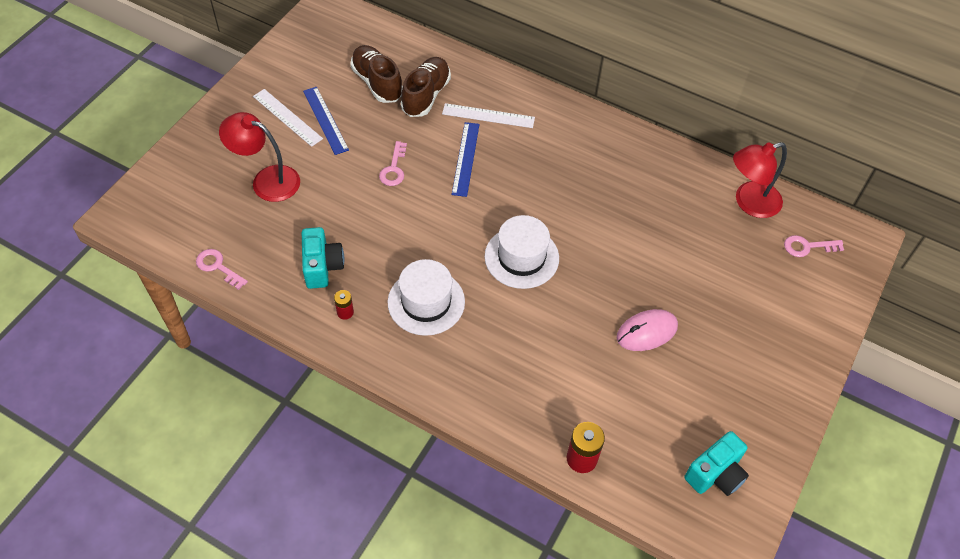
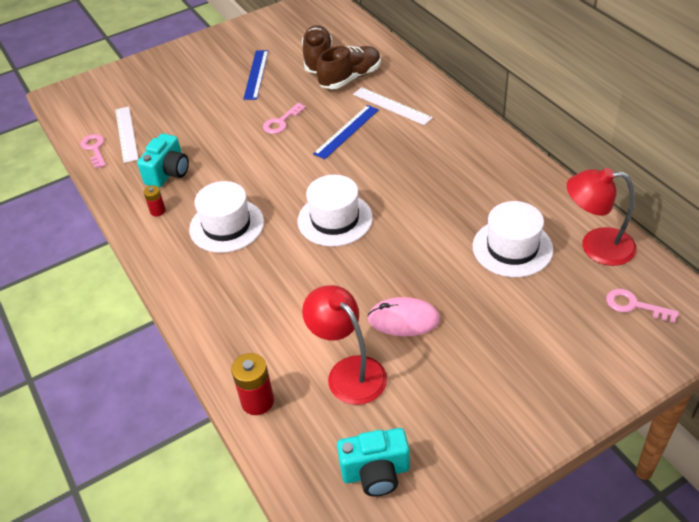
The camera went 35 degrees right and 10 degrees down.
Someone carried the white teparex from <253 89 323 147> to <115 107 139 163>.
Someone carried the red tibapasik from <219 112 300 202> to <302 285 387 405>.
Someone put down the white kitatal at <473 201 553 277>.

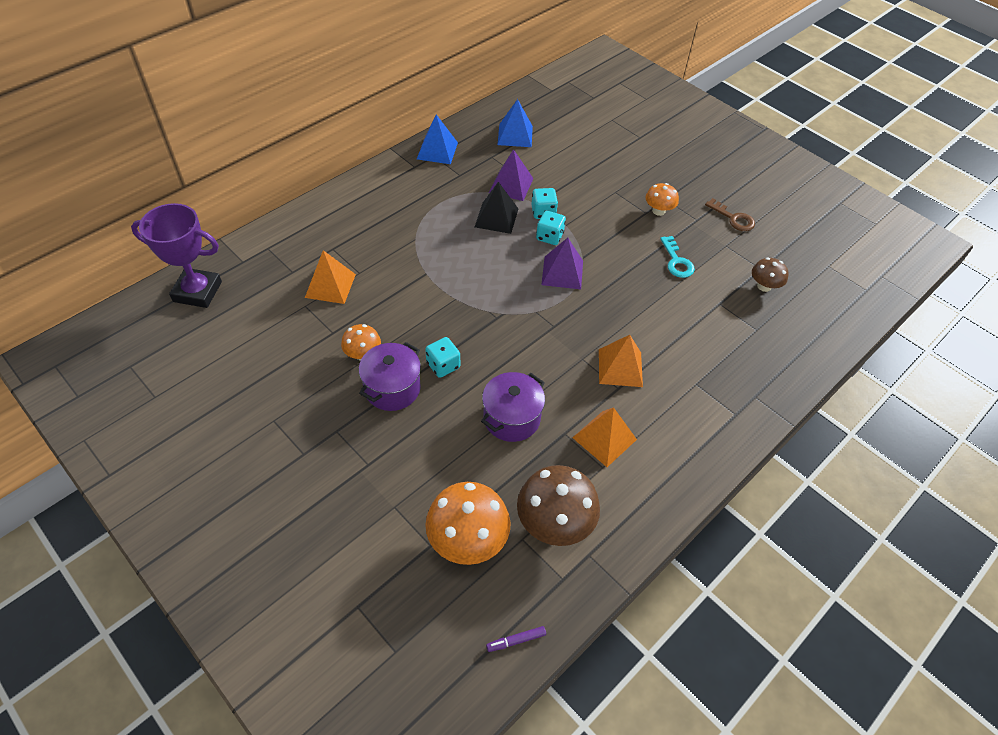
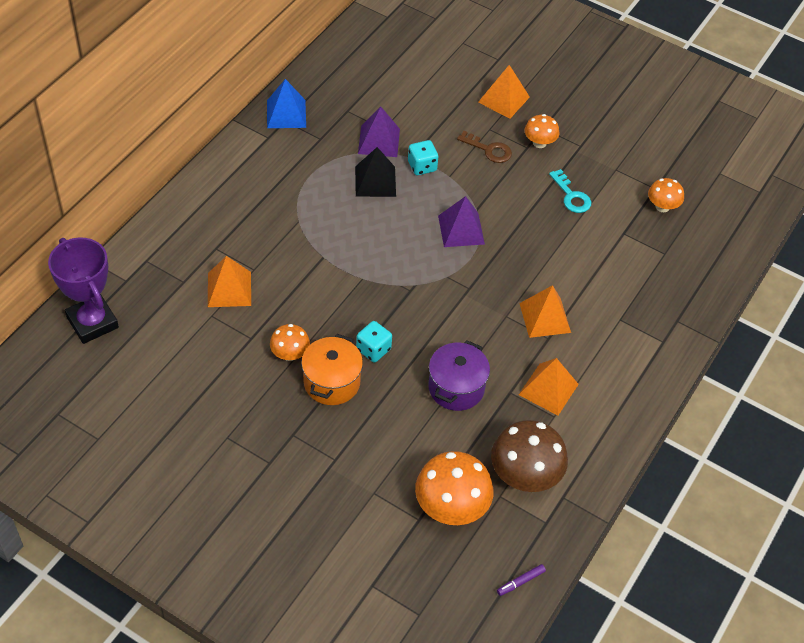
The camera went 15 degrees left and 0 degrees up.
Someone took away the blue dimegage at <497 99 533 147>.
Someone carried the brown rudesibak from <705 198 755 231> to <457 131 512 163>.
Someone rotated the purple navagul at <131 203 222 308> by 60 degrees clockwise.
Someone took away the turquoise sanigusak at <536 211 566 245>.
Someone repainted the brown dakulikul at <752 257 789 292>, which became the orange dakulikul at <648 178 684 212>.
Someone repainted the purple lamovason at <359 342 421 411>, which became the orange lamovason at <301 334 363 405>.
Someone put down the orange dimegage at <478 65 530 119>.

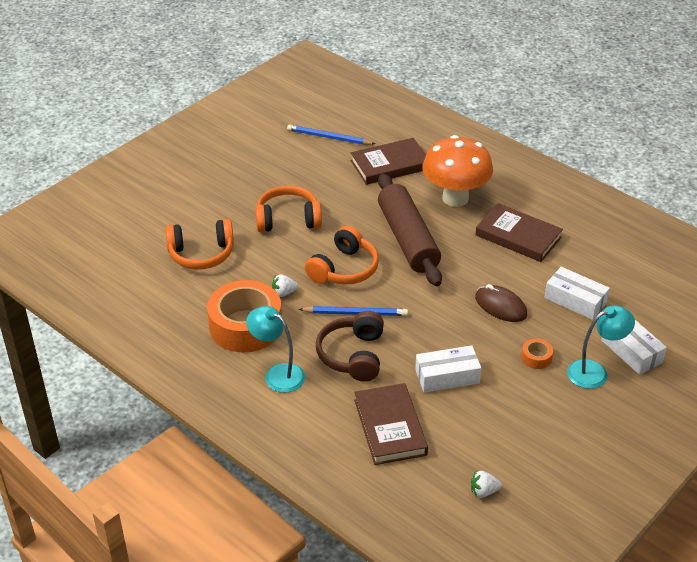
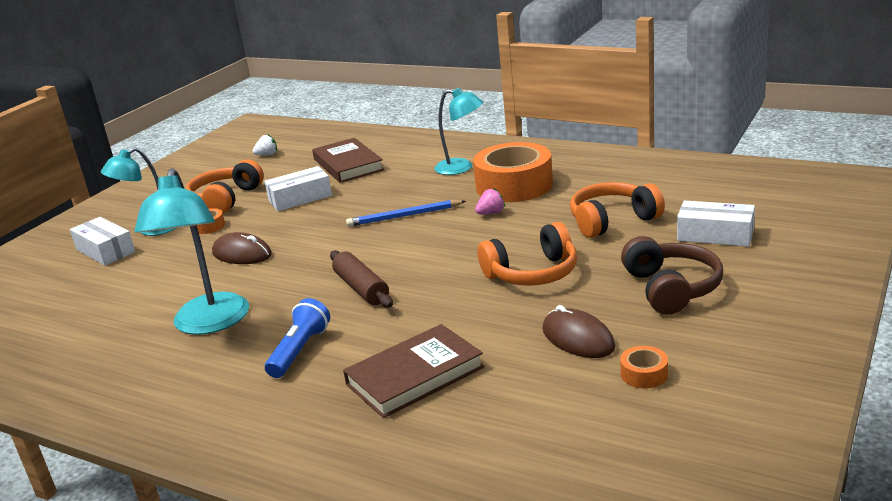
The camera went 170 degrees right and 15 degrees down.
Someone took away the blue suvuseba at <287 124 375 145>.
Someone swapped the orange dakulikul at <422 135 493 207> for the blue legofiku at <265 298 330 378>.
Someone scaled the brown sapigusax at <378 174 442 286> by 0.57.
Someone swapped the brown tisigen at <475 203 563 262> for the turquoise tibapasik at <134 168 249 335>.
Someone carried the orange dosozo from <305 226 379 285> to <186 159 264 214>.
Someone carried the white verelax from <544 267 610 320> to <677 200 755 247>.
Someone repainted the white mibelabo at <272 274 298 297>, which became the pink mibelabo at <475 188 505 215>.
Someone carried the brown dosozo from <316 311 384 382> to <621 236 723 314>.
Someone put down the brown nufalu at <543 305 615 358>.
Someone put down the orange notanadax at <620 346 668 389>.

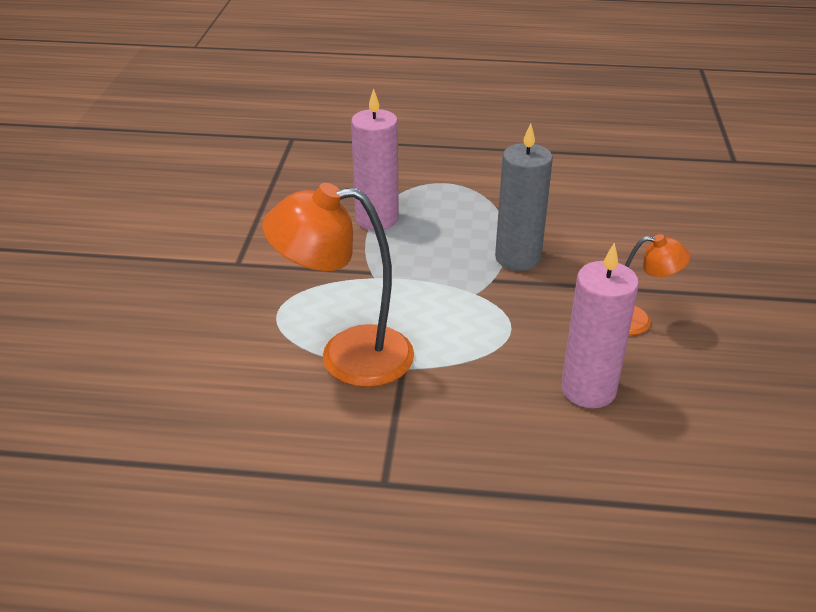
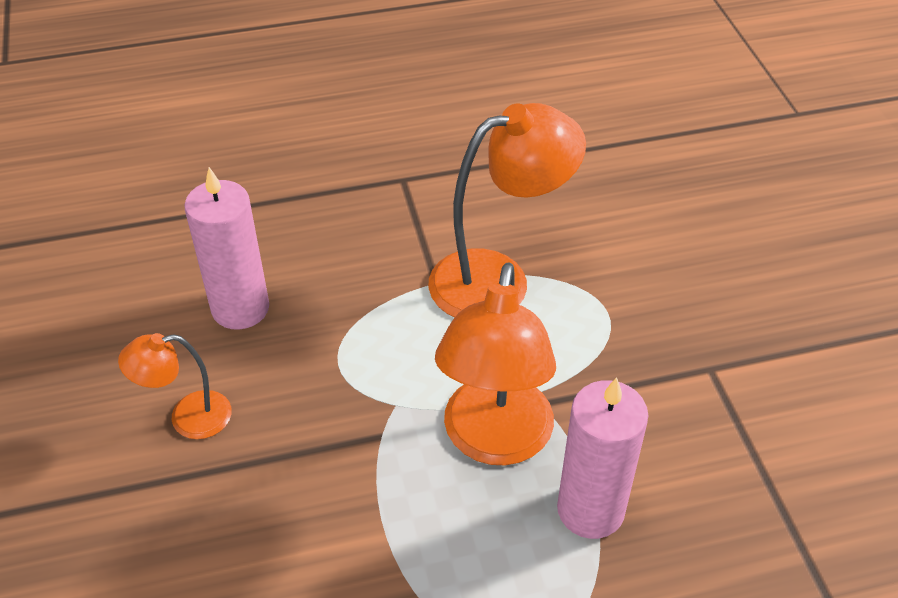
The camera went 160 degrees right and 10 degrees up.
Someone took away the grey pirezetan at <495 123 553 271>.
Someone put down the orange tibapasik at <435 262 556 465>.

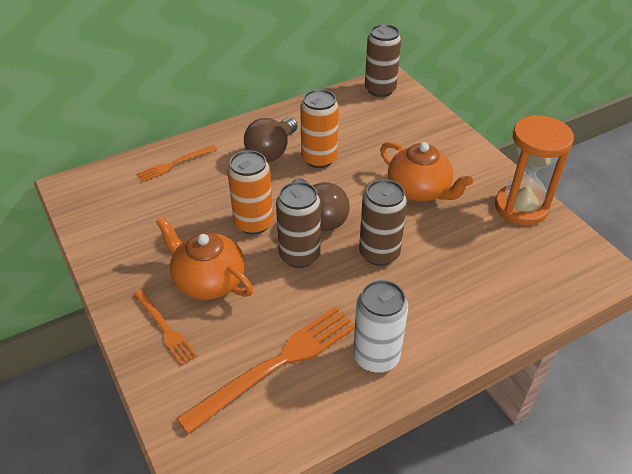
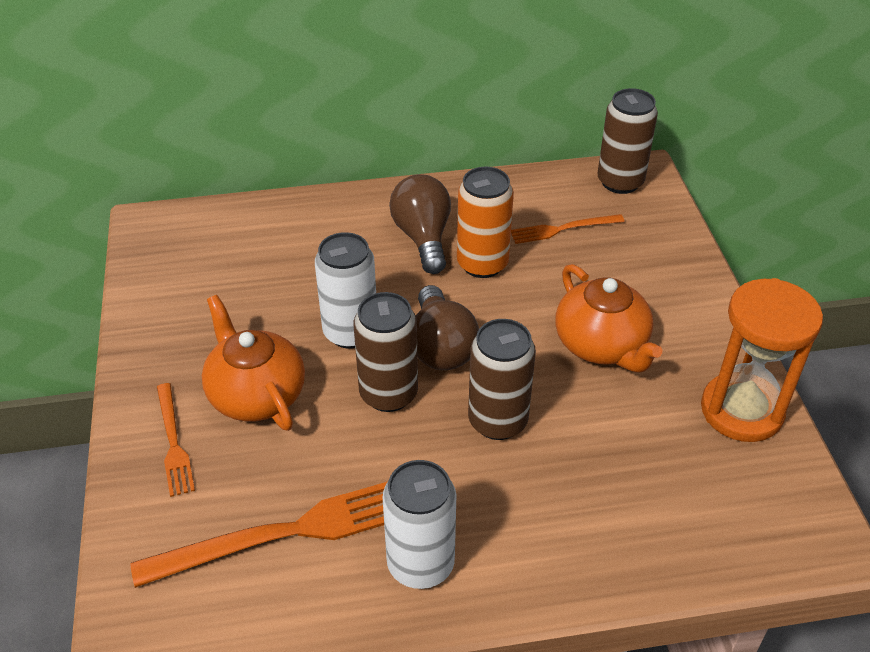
The camera went 20 degrees right and 0 degrees up.
Someone rotated the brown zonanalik at <244 117 298 162> by 120 degrees clockwise.
Someone carried the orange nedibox from <137 145 217 182> to <511 214 625 244>.
Someone repainted the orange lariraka at <227 150 273 235>, which became the white lariraka at <315 232 376 349>.

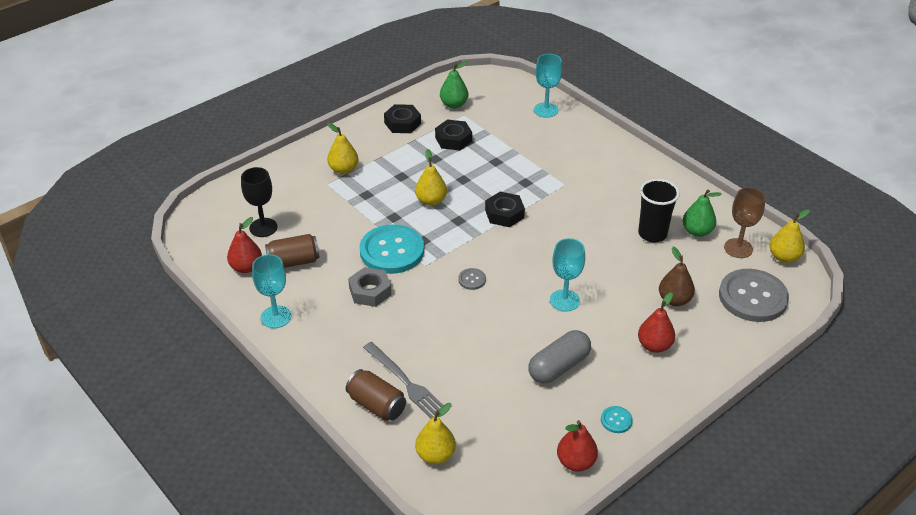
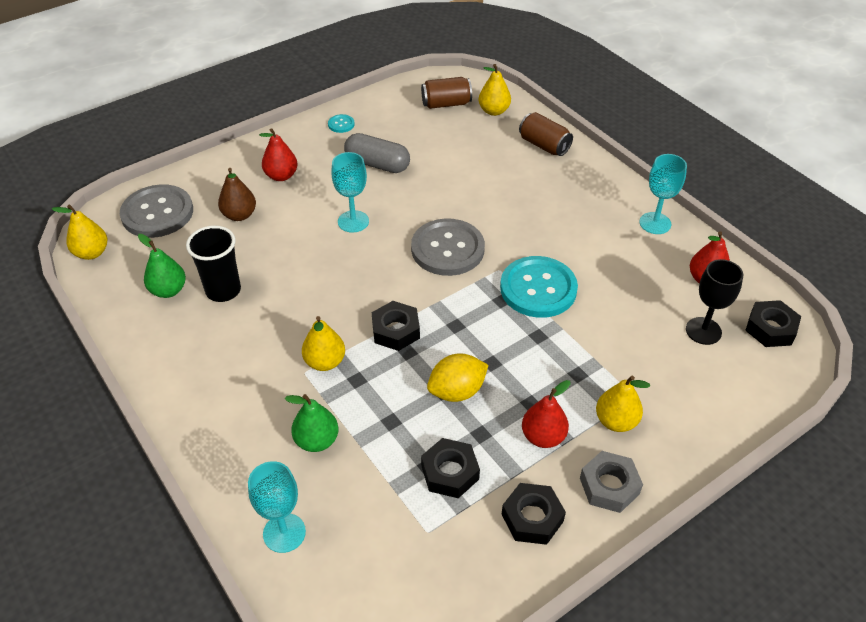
The camera went 175 degrees left and 5 degrees up.
Someone carried the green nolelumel from <440 61 468 109> to <285 394 338 452>.
Someone carried the yellow nolelumel from <415 149 447 206> to <302 316 345 371>.
Someone took away the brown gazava at <724 187 765 258>.
Someone carried the brown lariraka from <265 234 319 268> to <421 77 472 109>.
Someone carried the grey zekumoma from <348 267 391 307> to <580 451 643 513>.
Someone scaled the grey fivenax at <458 268 486 290> by 2.39.
Someone rotated the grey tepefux at <528 330 591 384> by 60 degrees clockwise.
Someone took away the grey nedibox at <363 342 443 418>.
Someone carried the red nolelumel from <557 420 598 471> to <522 380 570 448>.
Someone put down the black zekumoma at <745 300 801 347>.
Someone put down the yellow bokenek at <427 354 488 402>.

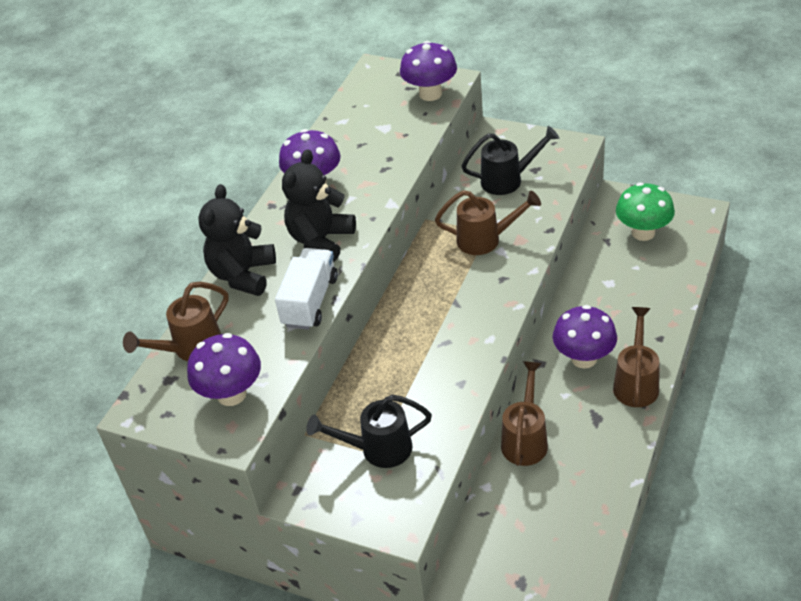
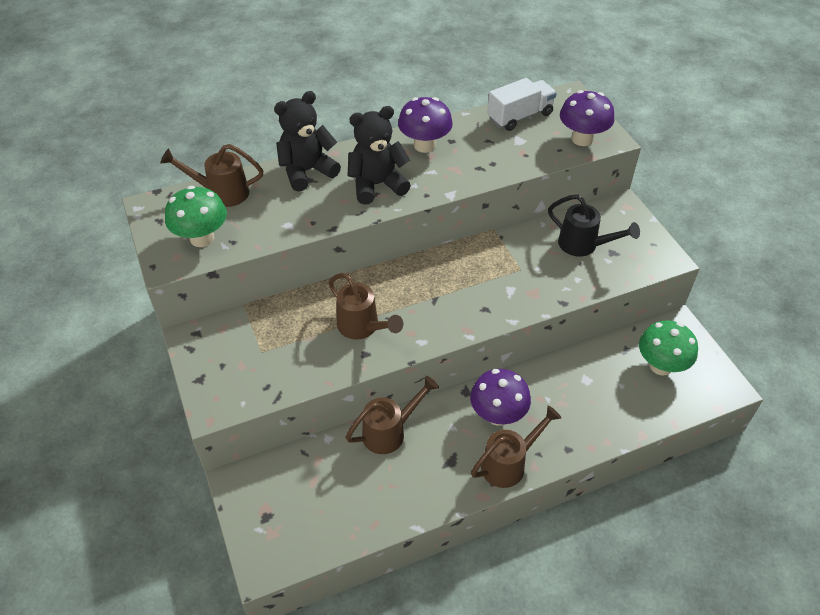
The camera went 40 degrees right and 5 degrees up.
Someone carried the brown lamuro from <435 190 541 255> to <328 273 403 339>.
Someone carried the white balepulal from <275 248 338 330> to <487 78 557 131>.
Someone repainted the purple dakulikul at <187 333 261 406>, which became the green dakulikul at <165 186 227 247>.
Someone took away the black lamuro at <306 395 432 468>.

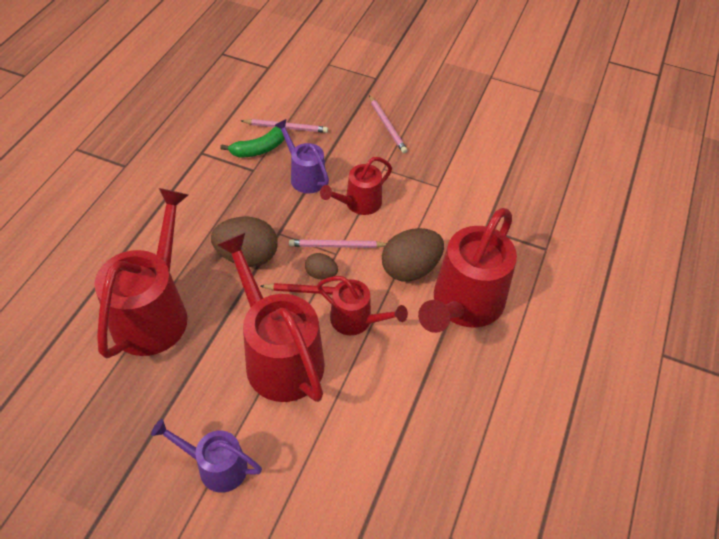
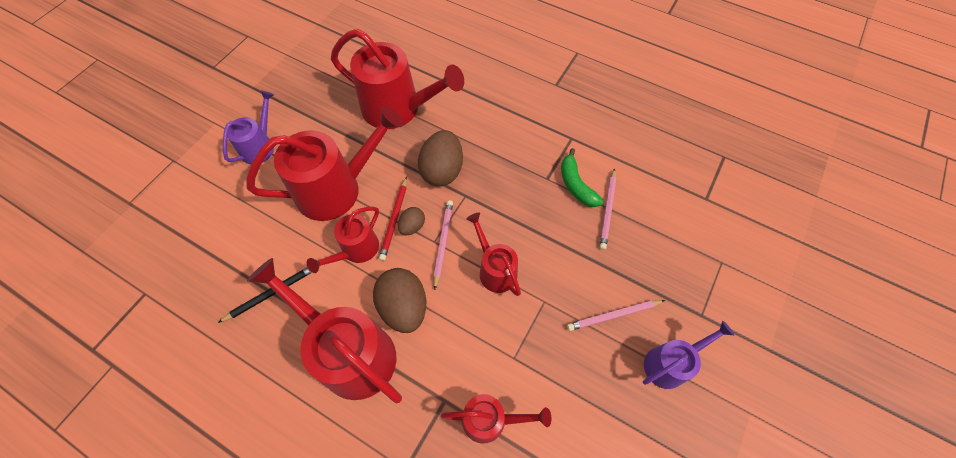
The camera went 100 degrees right and 10 degrees up.
Someone carried the purple lamuro from <274 119 329 194> to <643 321 734 389>.
Someone put down the black suvuseba at <218 267 312 323>.
Someone put down the red lamuro at <441 394 552 444>.

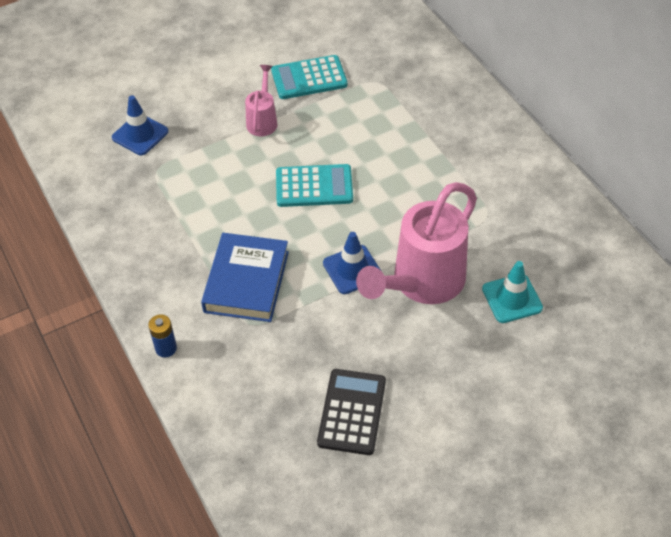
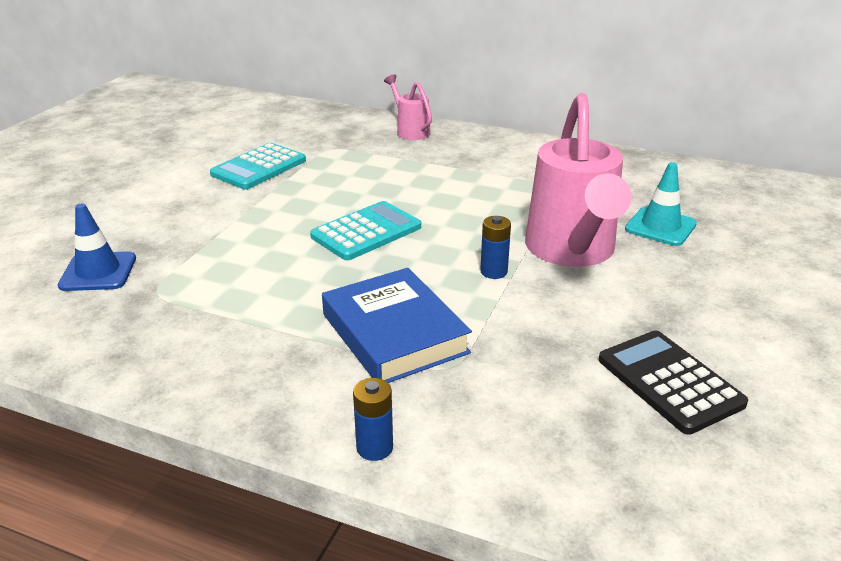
The camera went 40 degrees left and 20 degrees down.
Someone carried the pink lamuro from <245 65 277 136> to <384 74 432 140>.
Someone swapped the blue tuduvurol at <323 232 380 294> for the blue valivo at <480 216 511 279>.

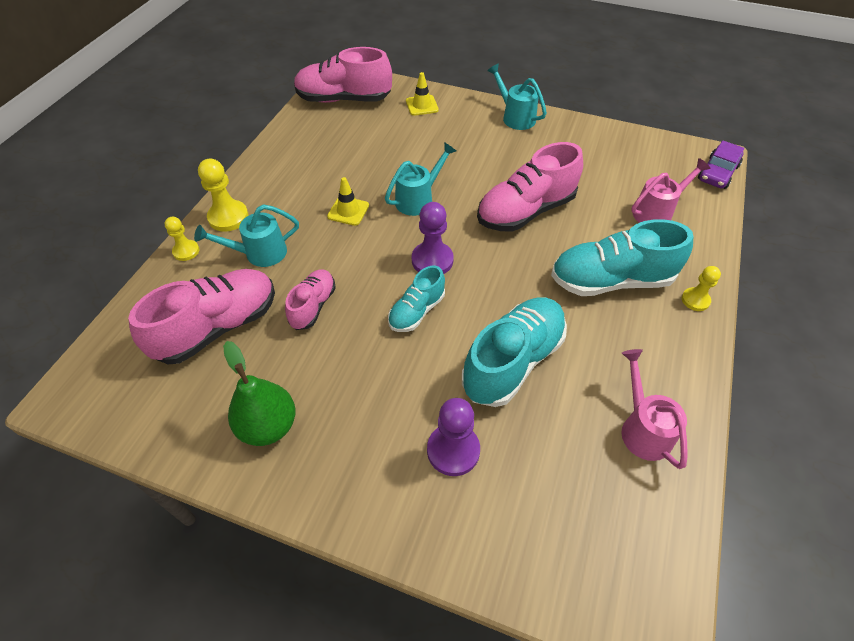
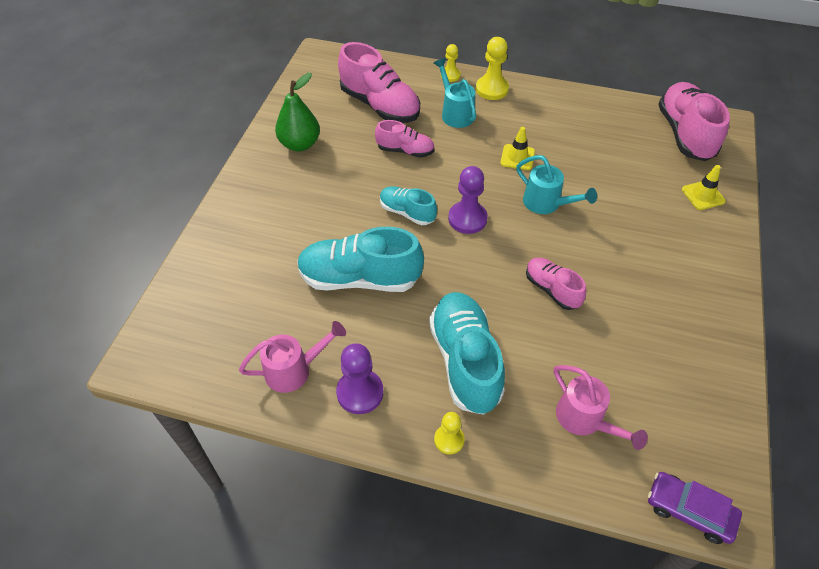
The camera went 85 degrees right and 0 degrees up.
Someone took away the turquoise lamuro at <487 63 547 130>.
Someone scaled the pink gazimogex at <477 142 583 232> by 0.56.
Someone rotated the turquoise gazimogex at <462 297 567 407> by 150 degrees clockwise.
Someone carried the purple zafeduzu from <427 398 480 476> to <336 343 384 414>.

